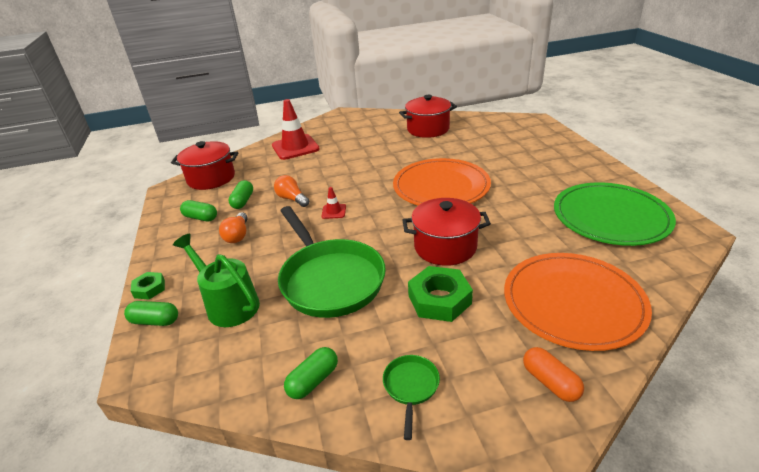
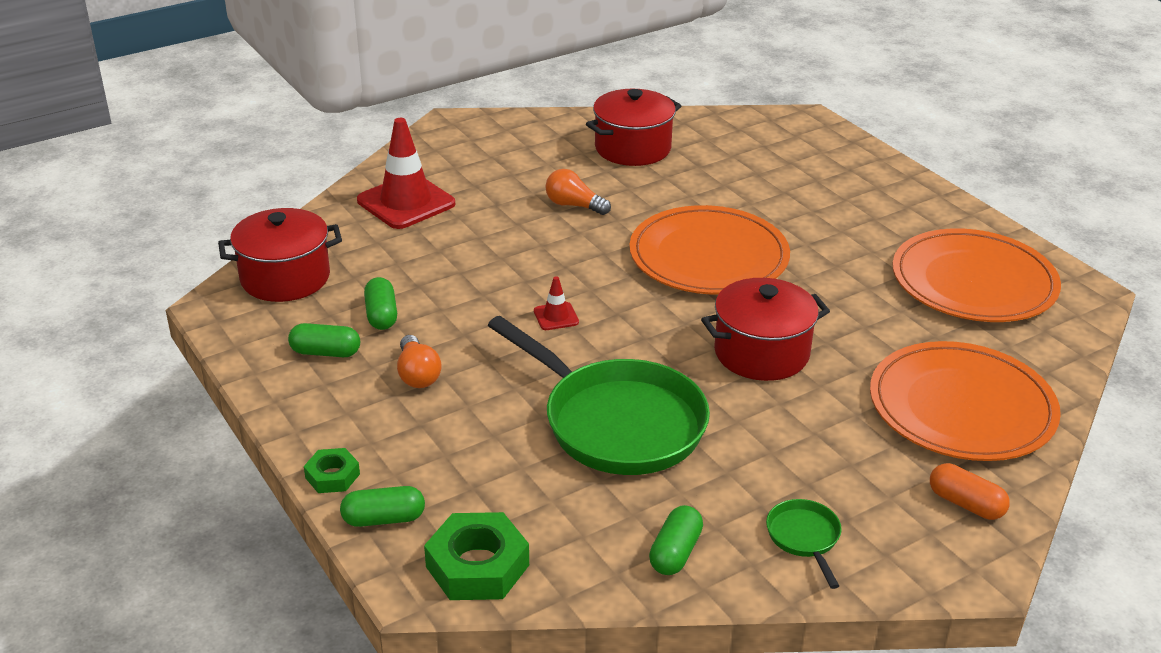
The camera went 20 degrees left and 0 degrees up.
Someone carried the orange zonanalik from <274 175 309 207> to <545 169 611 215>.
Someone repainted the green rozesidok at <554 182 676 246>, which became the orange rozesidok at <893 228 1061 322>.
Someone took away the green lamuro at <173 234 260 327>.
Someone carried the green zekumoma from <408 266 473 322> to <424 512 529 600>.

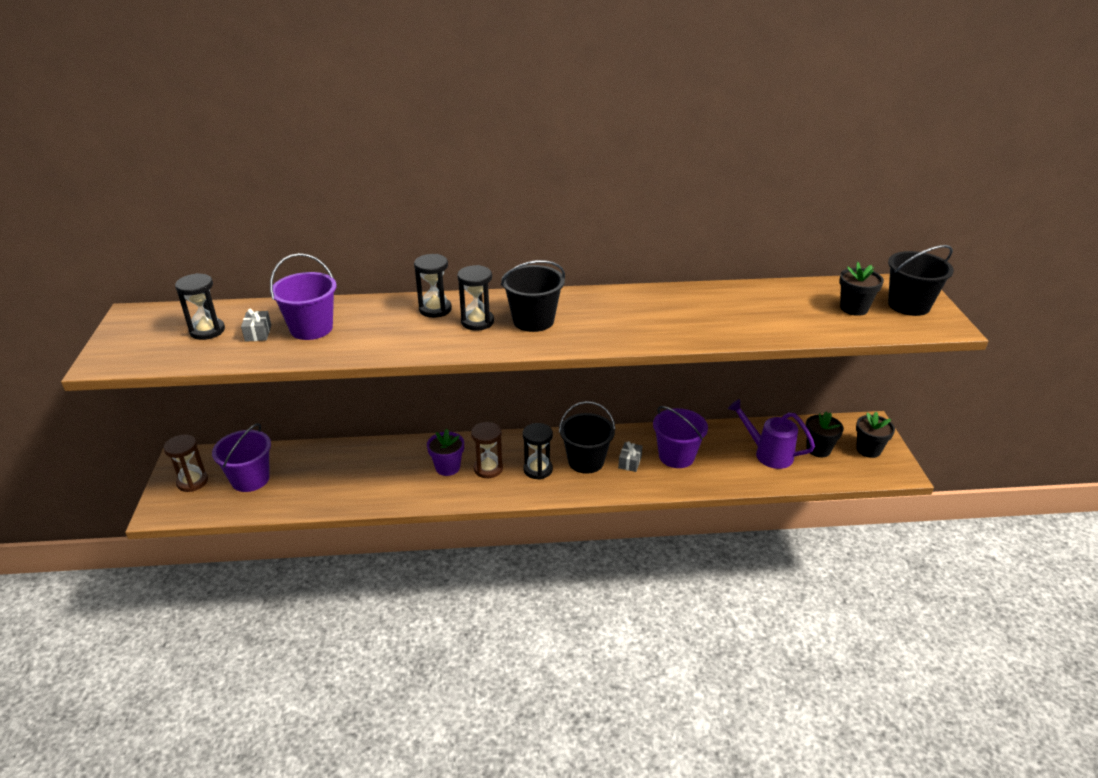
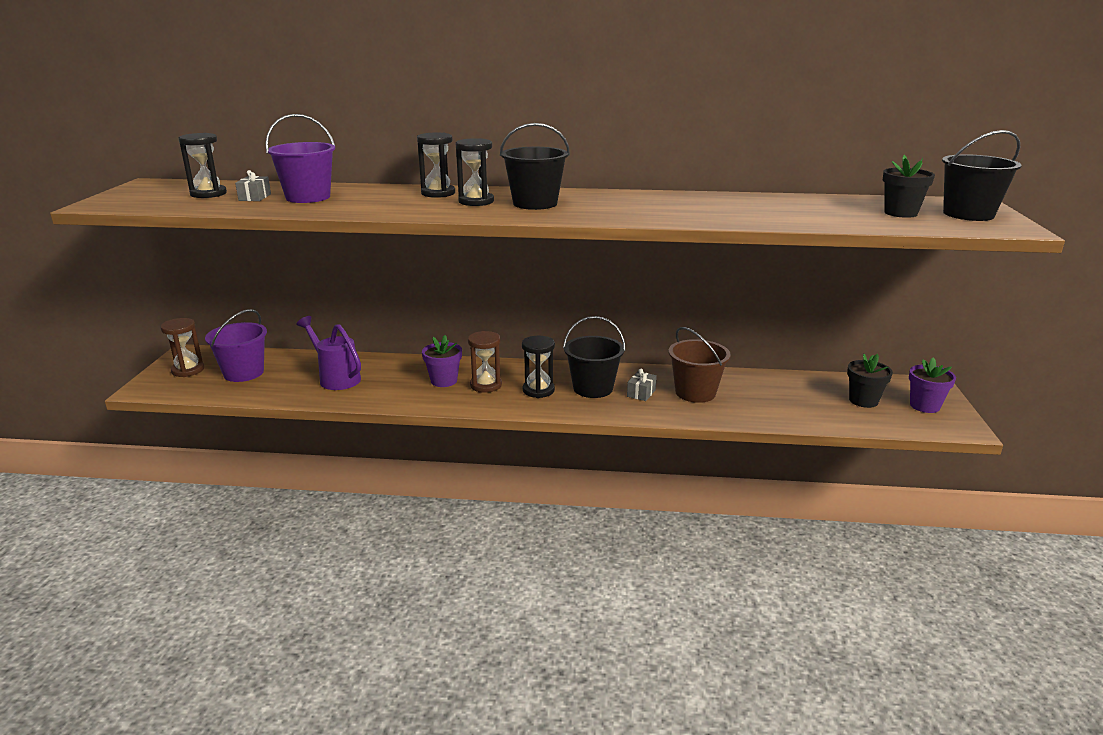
The camera went 10 degrees right and 10 degrees down.
Someone carried the purple lamuro from <728 399 815 469> to <296 316 361 390>.
Someone repainted the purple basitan at <653 406 708 468>, which became the brown basitan at <668 327 731 403>.
Someone repainted the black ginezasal at <856 412 895 458>, which became the purple ginezasal at <909 357 956 413>.

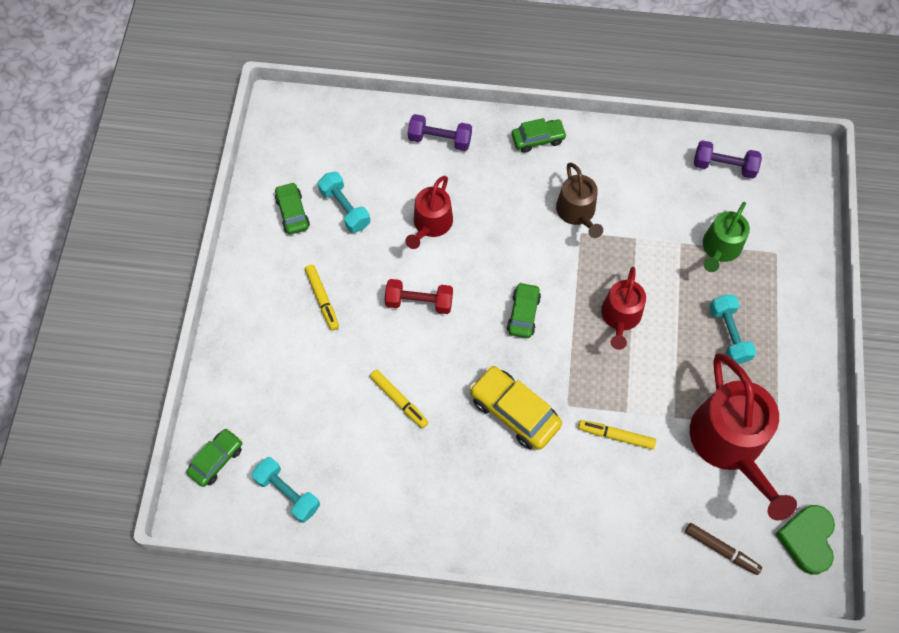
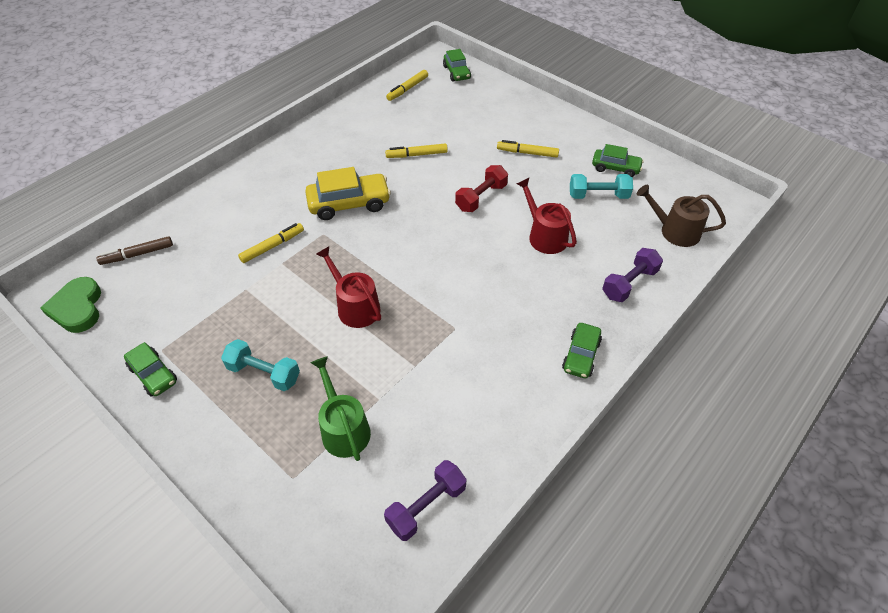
The camera went 125 degrees right and 15 degrees down.
Someone carried the brown lamuro from <556 163 603 238> to <637 185 726 247>.
Someone carried the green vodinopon from <507 282 541 338> to <124 342 177 396>.
Someone took away the red lamuro at <690 353 797 521>.
Someone swapped the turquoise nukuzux at <252 457 320 523> for the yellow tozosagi at <386 70 428 101>.
Someone rotated the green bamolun at <775 505 835 575> by 150 degrees counterclockwise.

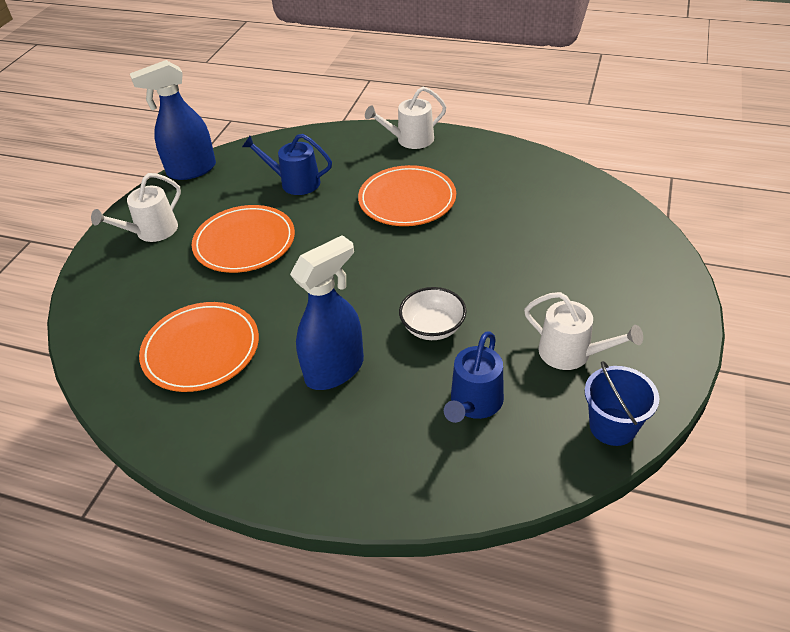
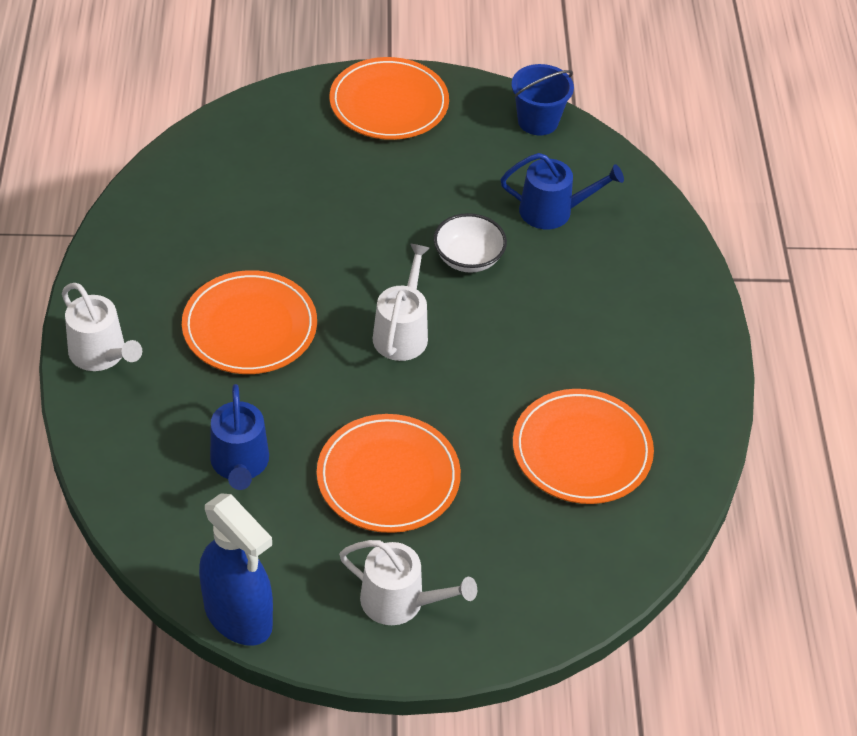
The camera went 115 degrees left and 5 degrees up.
Someone took away the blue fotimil at <290 235 364 390>.
Someone carried the white lamuro from <524 292 643 370> to <373 243 430 361>.
Someone put down the orange rozesidok at <330 57 449 140>.

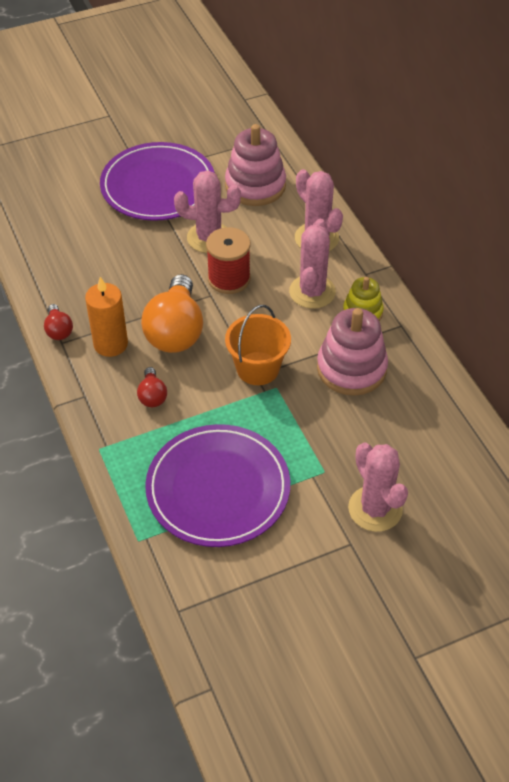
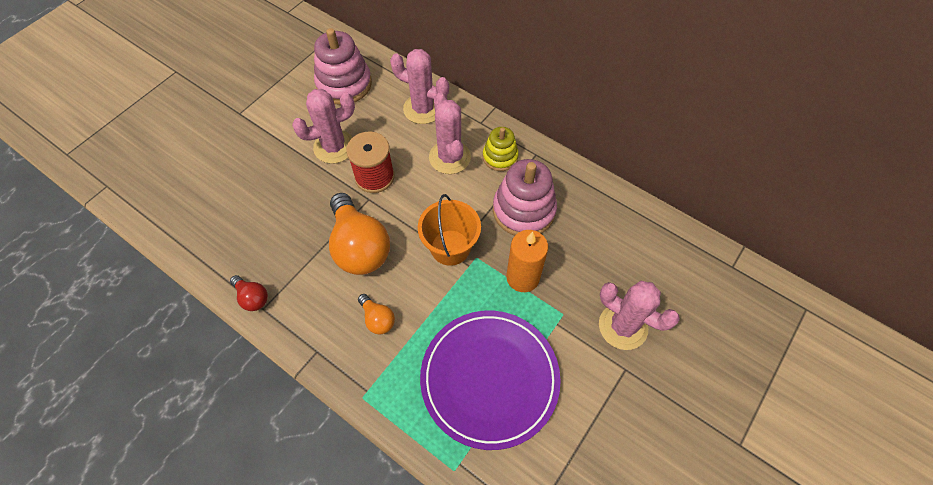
The camera went 30 degrees left and 10 degrees up.
Someone took away the purple rozesidok at <100 142 215 221>.
Someone carried the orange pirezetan from <85 277 128 357> to <506 230 548 292>.
Someone repainted the red zonanalik at <137 367 167 407>, which became the orange zonanalik at <358 294 395 334>.

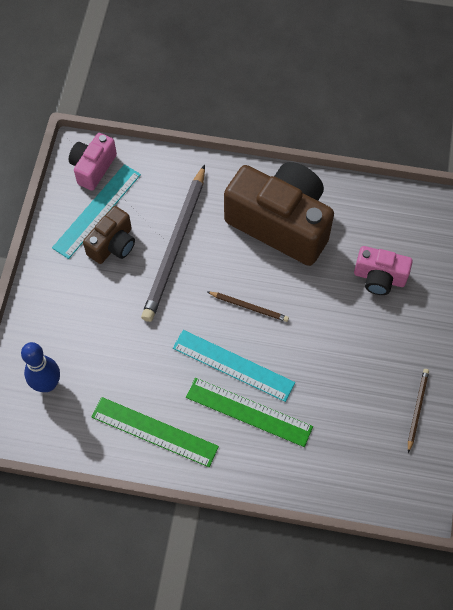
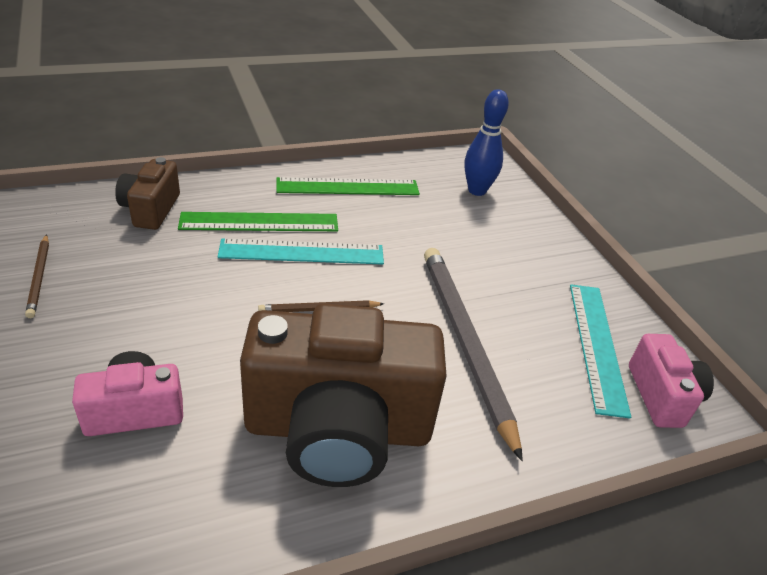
The camera went 145 degrees right and 25 degrees down.
Someone carried the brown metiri from <83 206 135 264> to <115 157 180 230>.

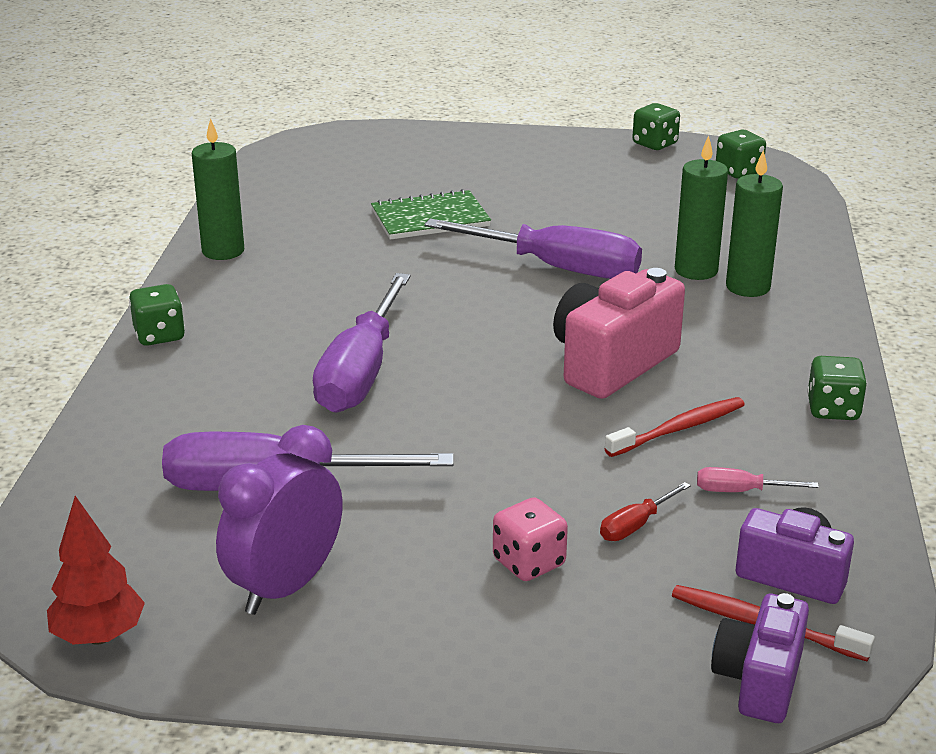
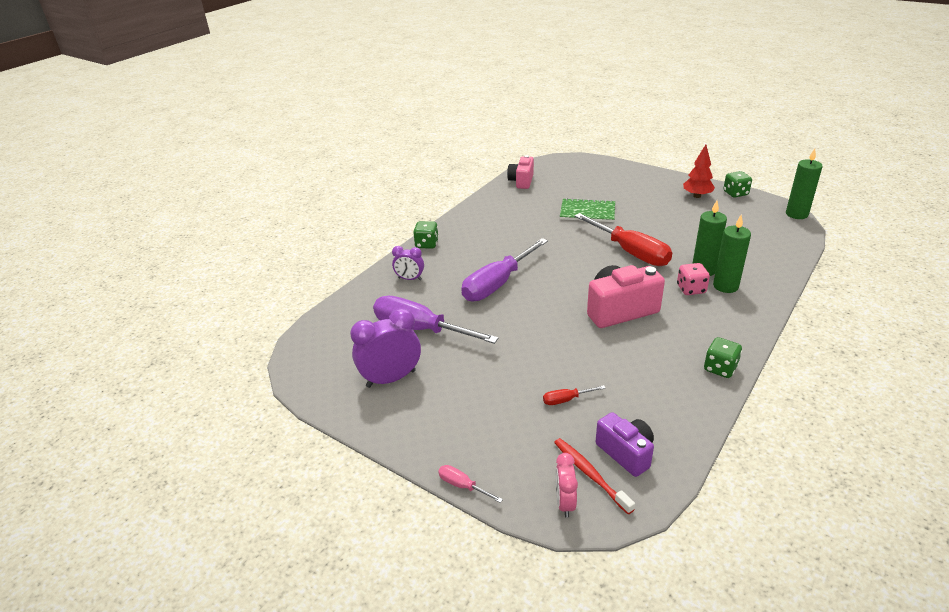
The camera went 30 degrees right and 5 degrees up.
Someone carried the green pirezetan from <192 118 244 260> to <786 149 823 219>.
Someone took away the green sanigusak at <716 130 766 178>.
Someone repainted the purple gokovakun at <424 218 642 279>, which became the red gokovakun at <575 213 672 266>.
Someone took away the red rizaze at <604 397 745 457>.
Someone carried the pink gokovakun from <697 467 819 492> to <438 465 503 503>.
Someone carried the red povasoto from <47 496 145 645> to <683 145 715 198>.
Someone carried the pink sanigusak from <493 497 568 581> to <677 263 710 295>.
Someone swapped the purple metiri at <711 593 809 723> for the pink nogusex at <555 453 578 518>.
Someone put down the pink metiri at <507 155 534 189>.
Someone put down the purple nogusex at <392 246 424 280>.

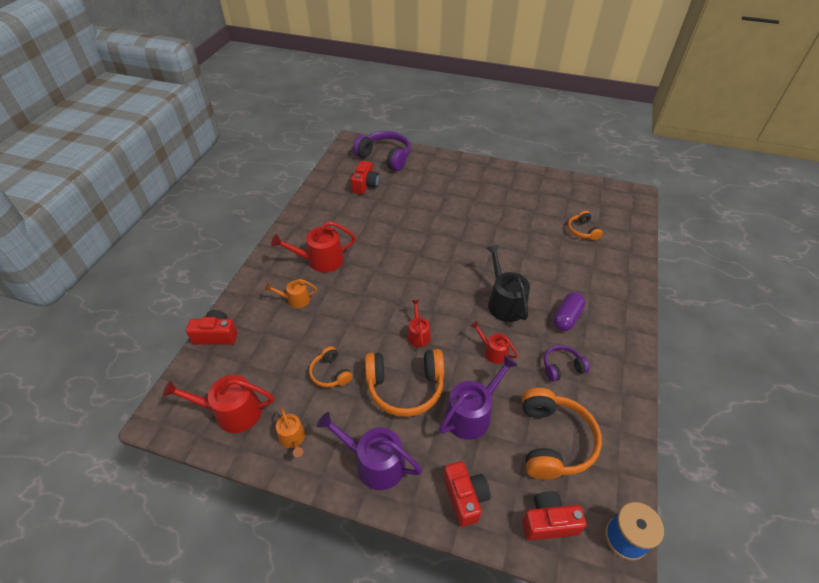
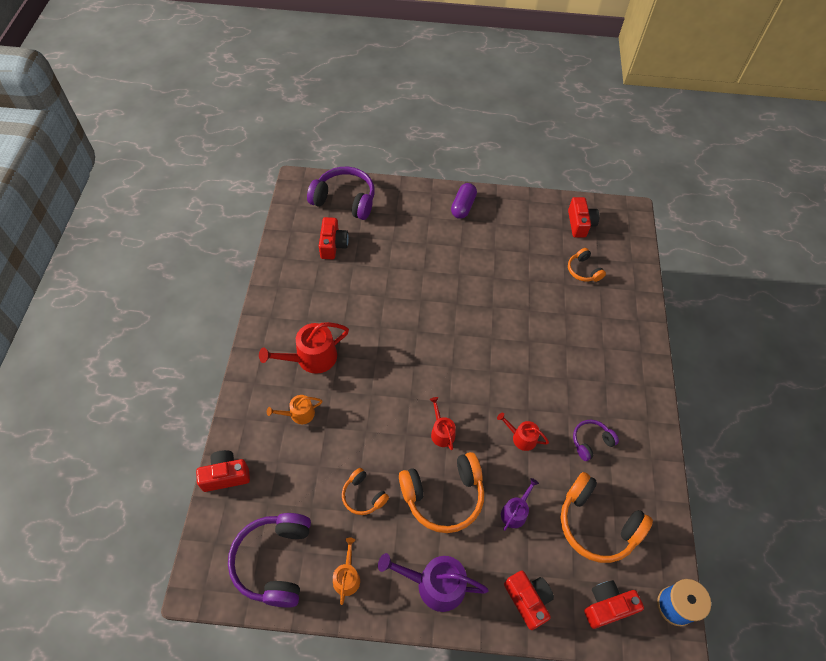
The camera went 15 degrees left and 10 degrees up.
Someone took away the black lamuro at <486 245 530 322>.
Someone carried the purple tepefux from <553 292 585 331> to <451 183 477 219>.
Someone scaled the purple lamuro at <439 355 518 440> by 0.58.
Someone swapped the red lamuro at <163 375 274 433> for the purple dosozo at <228 513 311 608>.
Someone rotated the orange dosozo at <522 388 602 480> by 135 degrees clockwise.
Someone rotated the orange lamuro at <276 407 305 457> by 135 degrees counterclockwise.
Someone put down the red metiri at <568 197 599 238>.

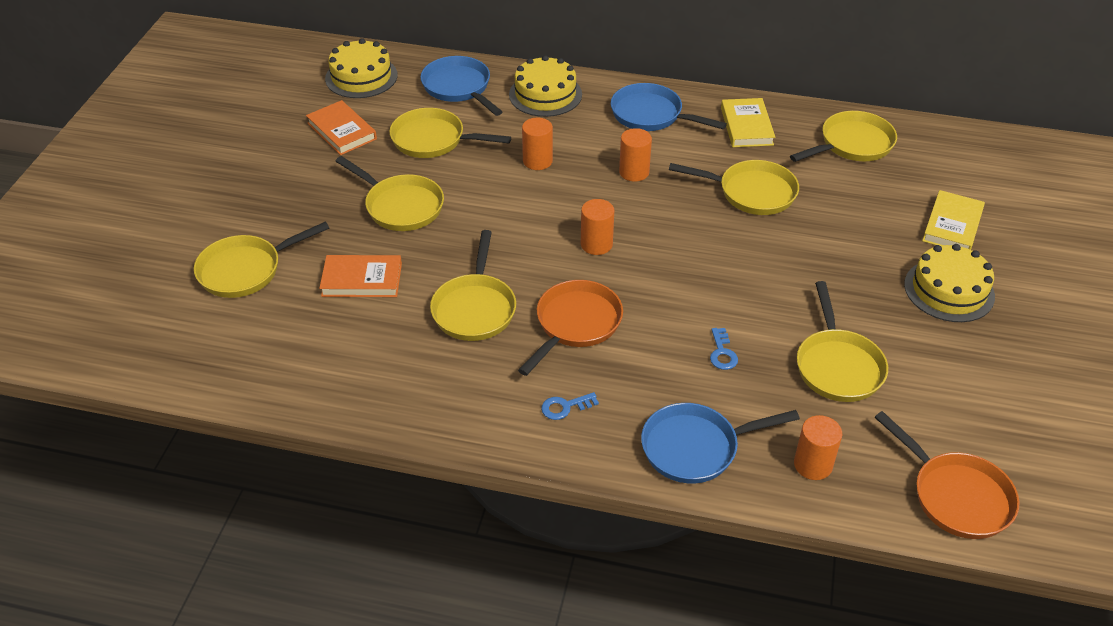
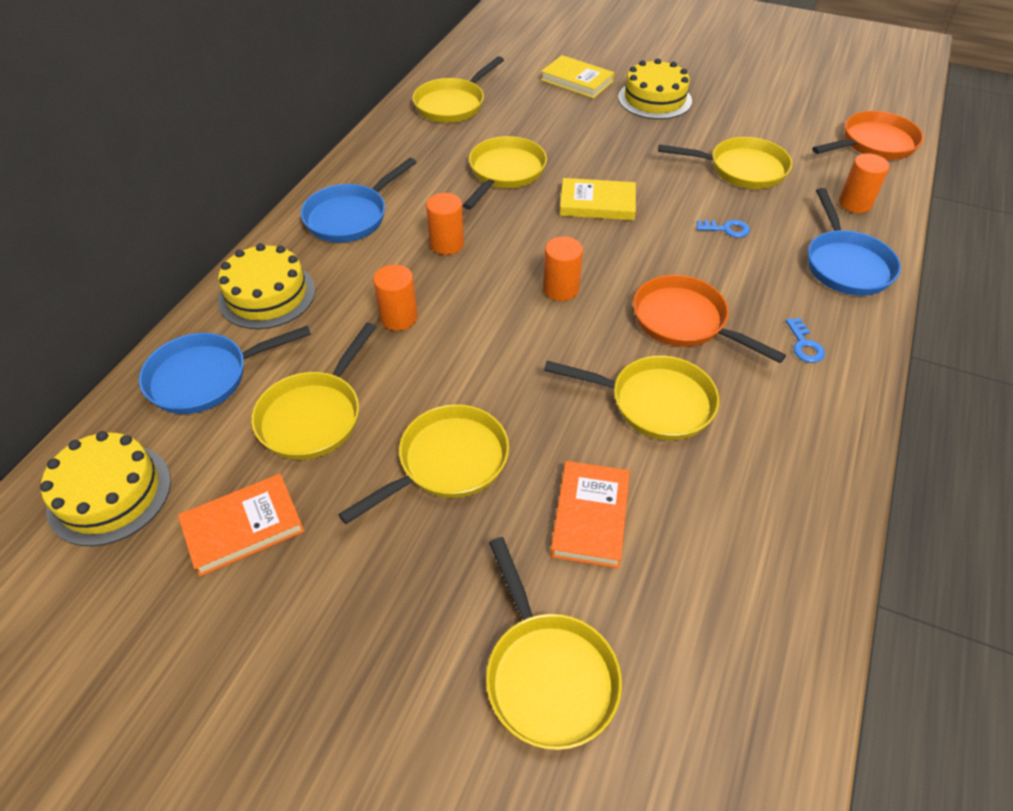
The camera went 80 degrees left and 5 degrees up.
Someone carried the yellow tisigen from <721 98 775 147> to <560 178 636 221>.
Someone rotated the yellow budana at <790 111 897 162> by 120 degrees counterclockwise.

